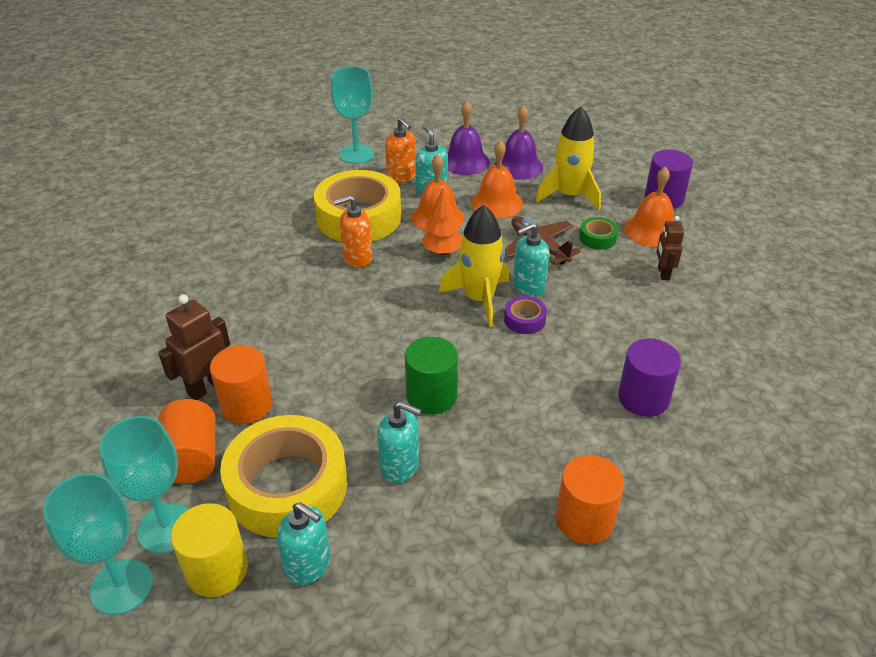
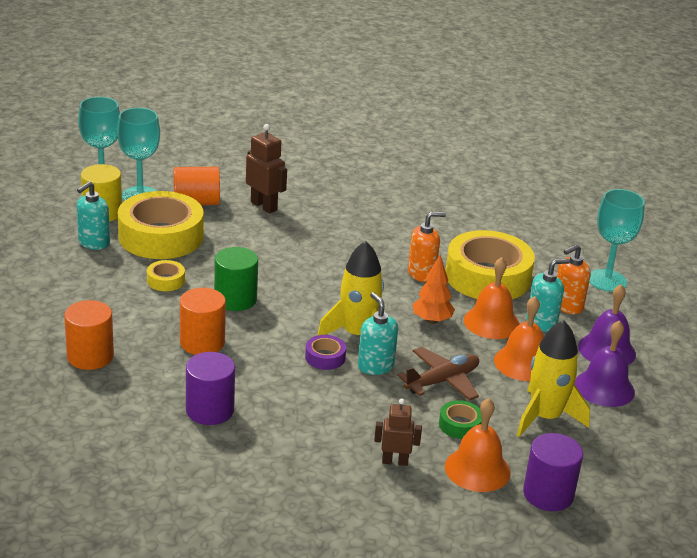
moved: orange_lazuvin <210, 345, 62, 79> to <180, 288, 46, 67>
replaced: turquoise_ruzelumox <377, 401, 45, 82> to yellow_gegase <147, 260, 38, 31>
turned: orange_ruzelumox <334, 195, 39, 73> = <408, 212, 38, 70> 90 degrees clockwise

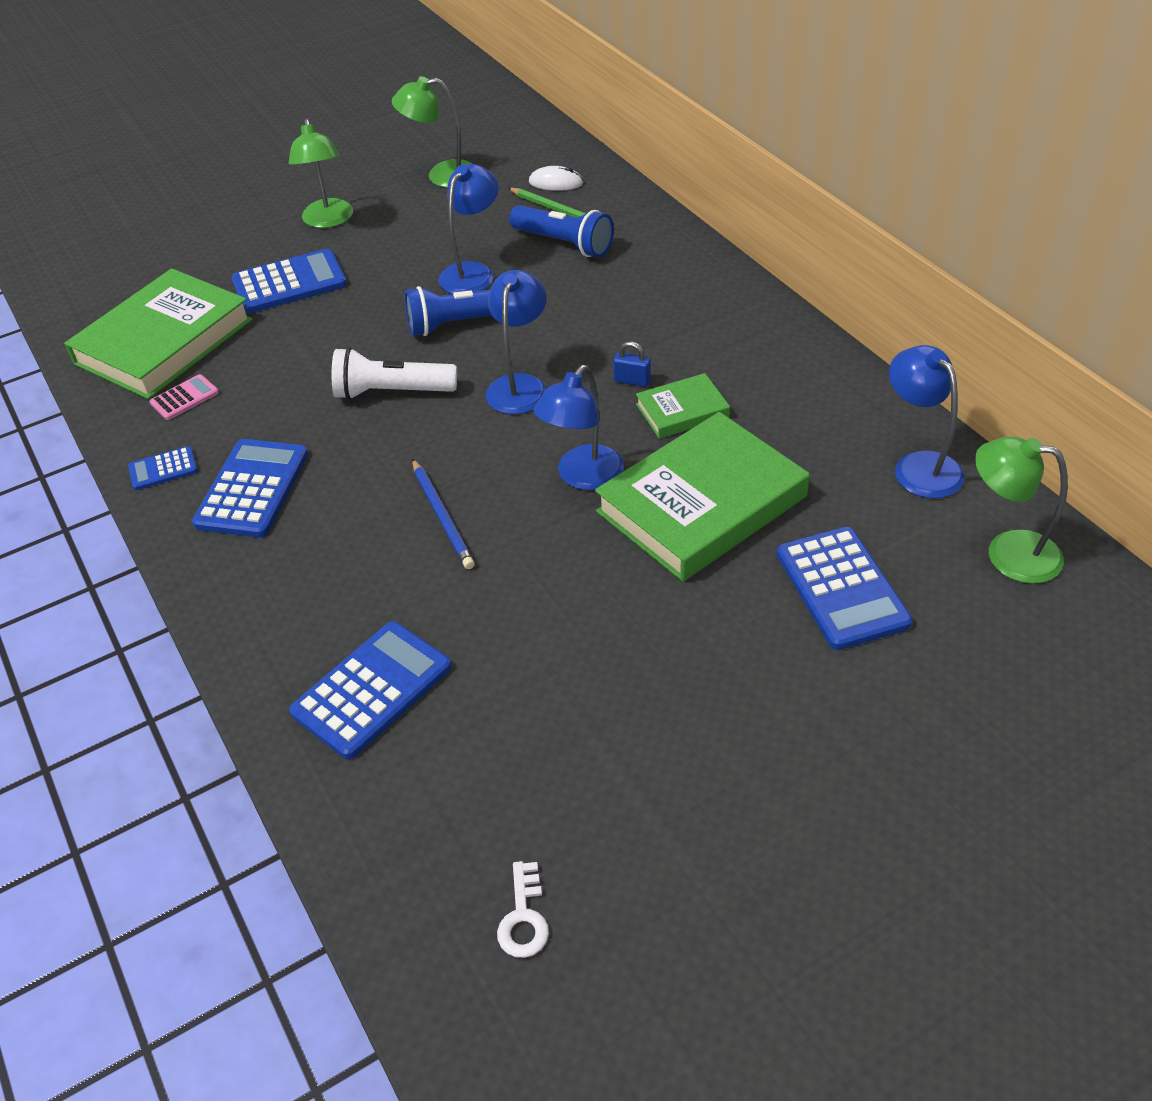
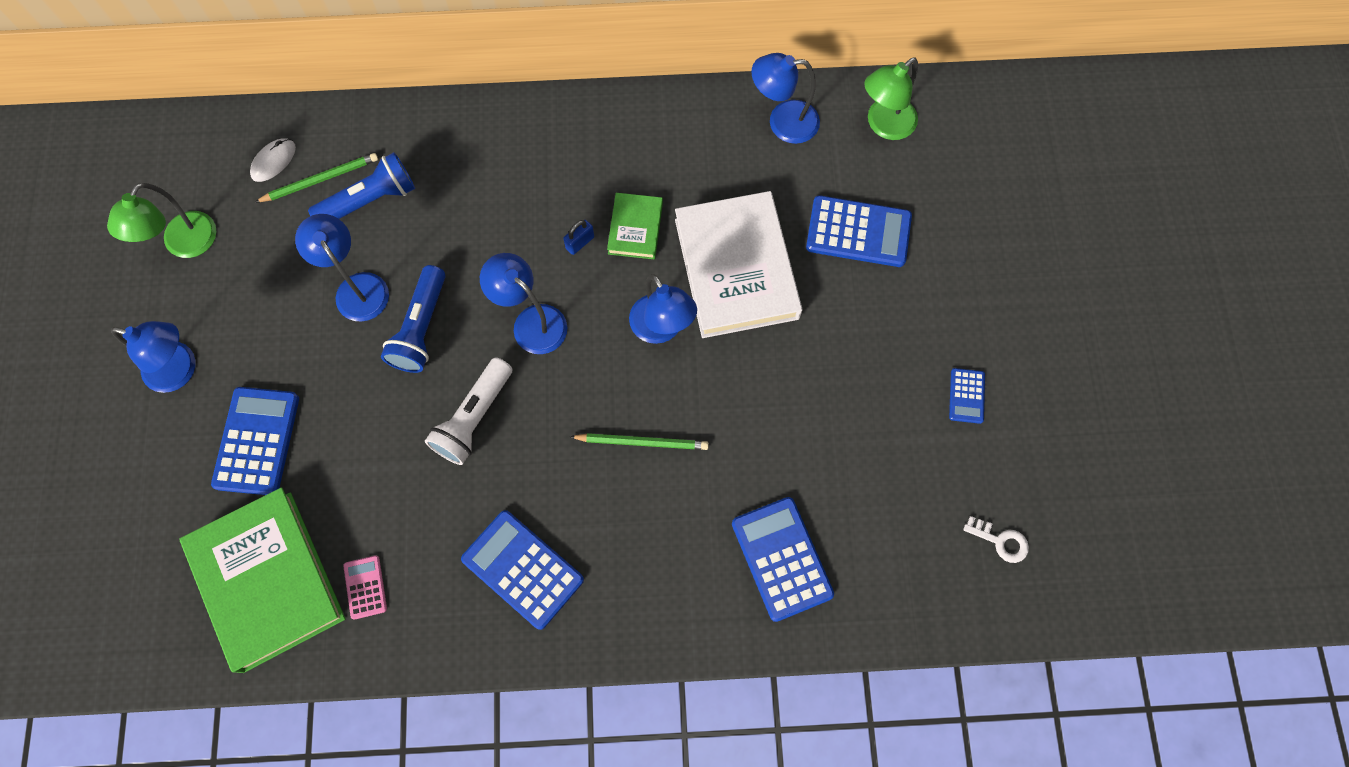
moved: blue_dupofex <128, 446, 70, 44> to <949, 368, 36, 56>
recoloured: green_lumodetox <289, 118, 64, 110> to blue_lumodetox <111, 321, 85, 72>; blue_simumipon <412, 459, 63, 110> to green_simumipon <570, 433, 139, 17>; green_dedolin <595, 412, 215, 169> to white_dedolin <675, 191, 128, 147>

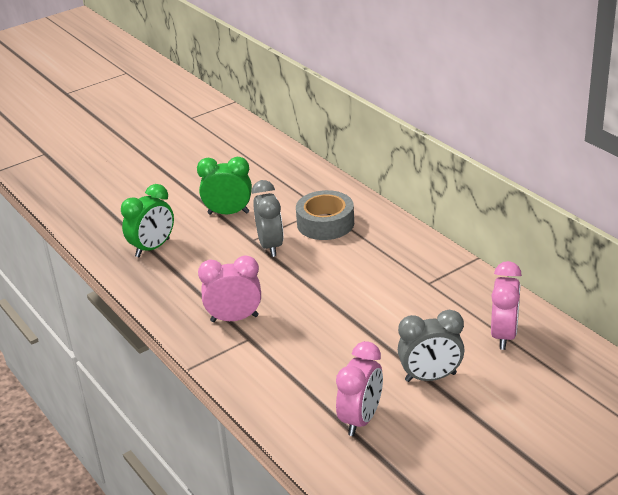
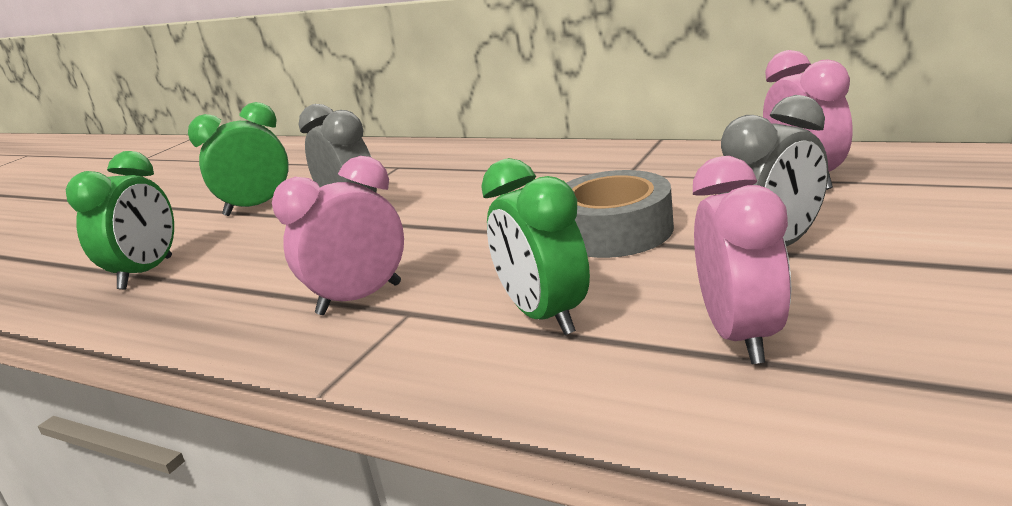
added: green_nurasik <481, 158, 109, 177>
moved: grey_gegase <296, 190, 58, 50> to <566, 170, 108, 88>

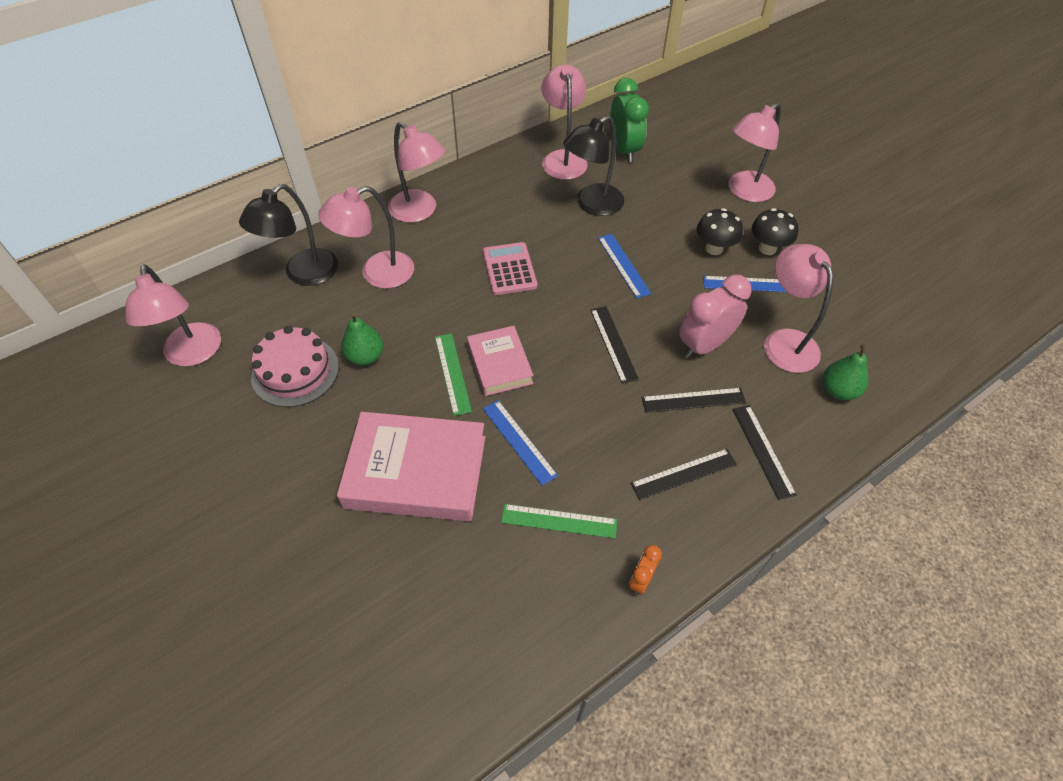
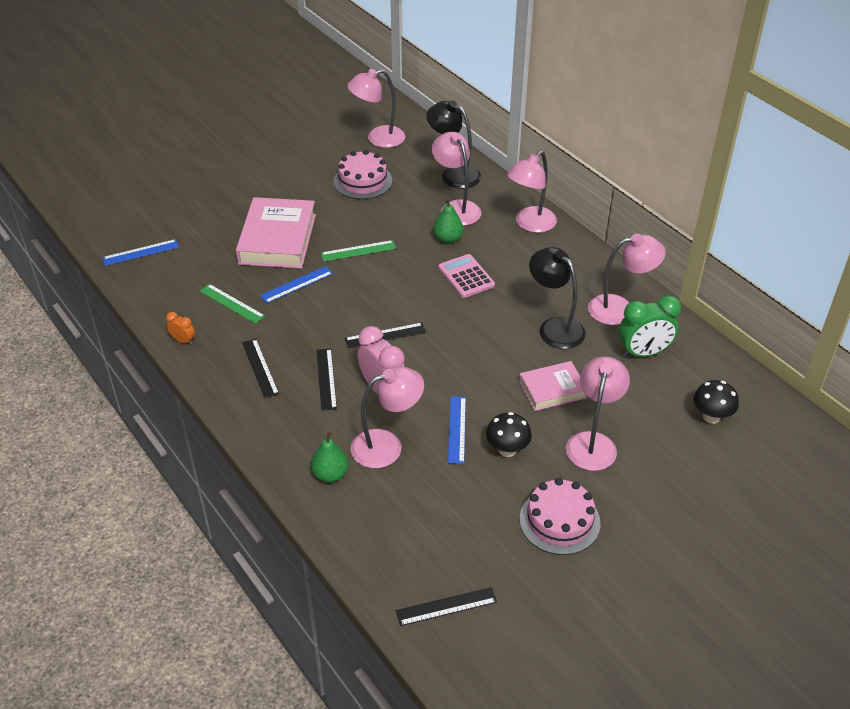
added: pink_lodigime <520, 478, 81, 77>
moved: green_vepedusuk <341, 313, 42, 53> to <433, 198, 30, 46>; pink_dedolin <467, 326, 67, 70> to <519, 361, 68, 50>; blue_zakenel <598, 234, 53, 64> to <103, 239, 76, 27>; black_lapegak <697, 208, 46, 47> to <694, 380, 45, 44>; black_zakenel <732, 405, 65, 95> to <396, 587, 101, 39>
turned: pink_dupofex <483, 242, 54, 53> = <438, 254, 57, 44> 105 degrees counterclockwise; green_zakenel <501, 504, 116, 35> = <200, 284, 65, 40> 60 degrees counterclockwise; pink_lumodetox <729, 102, 52, 100> = <566, 356, 64, 115> 60 degrees clockwise

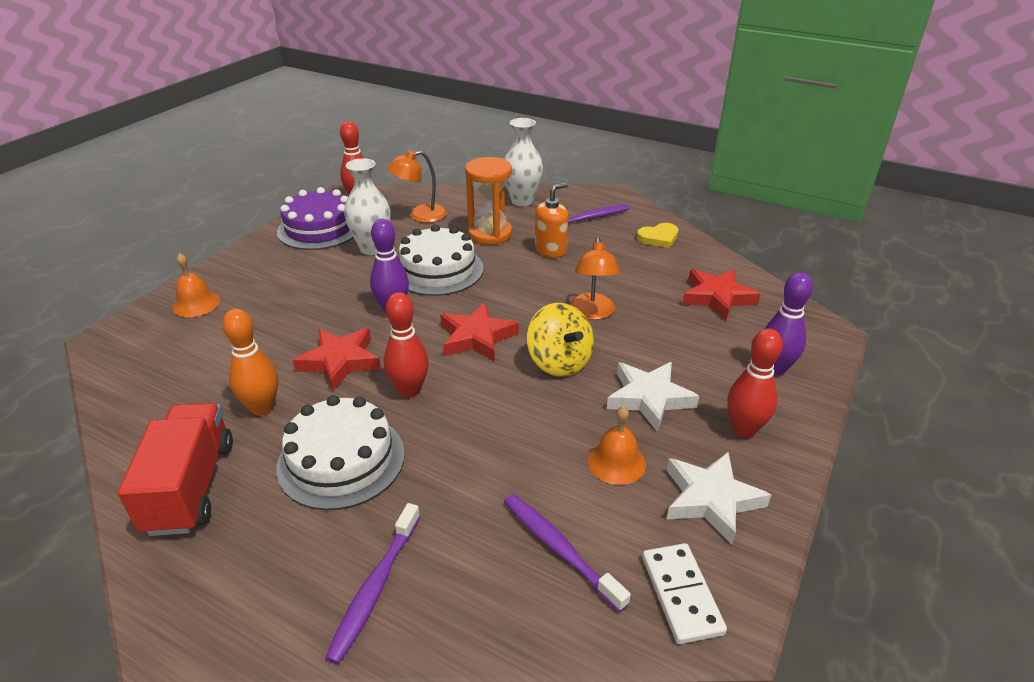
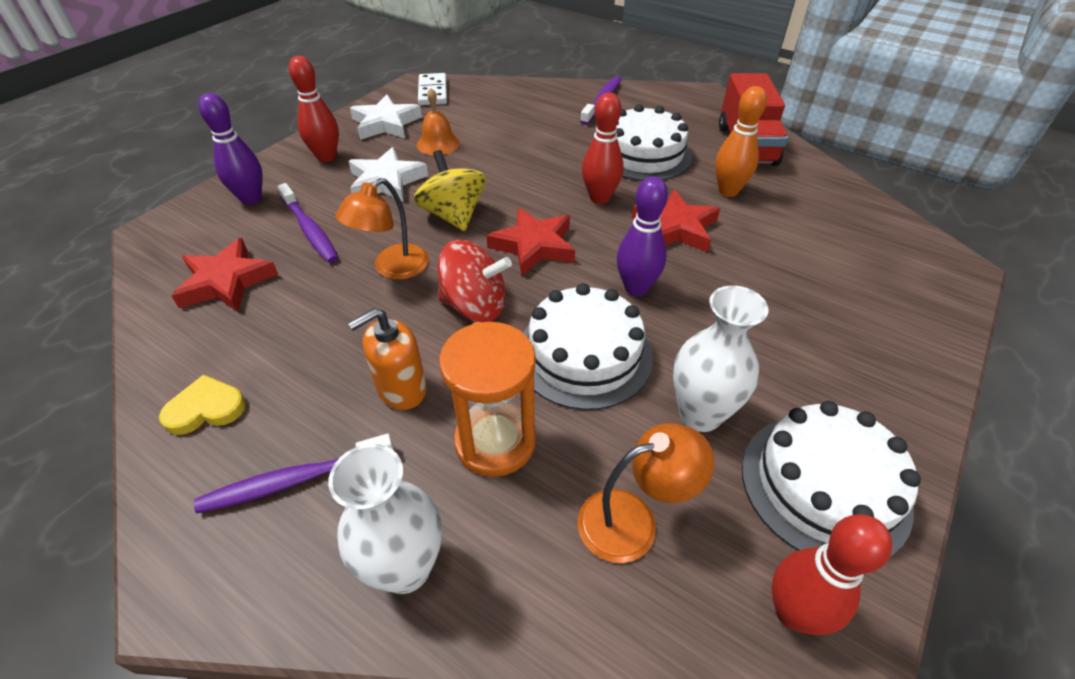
removed: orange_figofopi <173, 253, 47, 64>
added: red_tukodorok <438, 240, 74, 82>
moved: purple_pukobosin <504, 494, 127, 118> to <277, 183, 61, 80>
recoloured: purple_lodigime <277, 187, 76, 63> to white_lodigime <742, 401, 179, 156>
turned: orange_lumodetox <570, 237, 50, 83> = <335, 178, 94, 102> 150 degrees counterclockwise

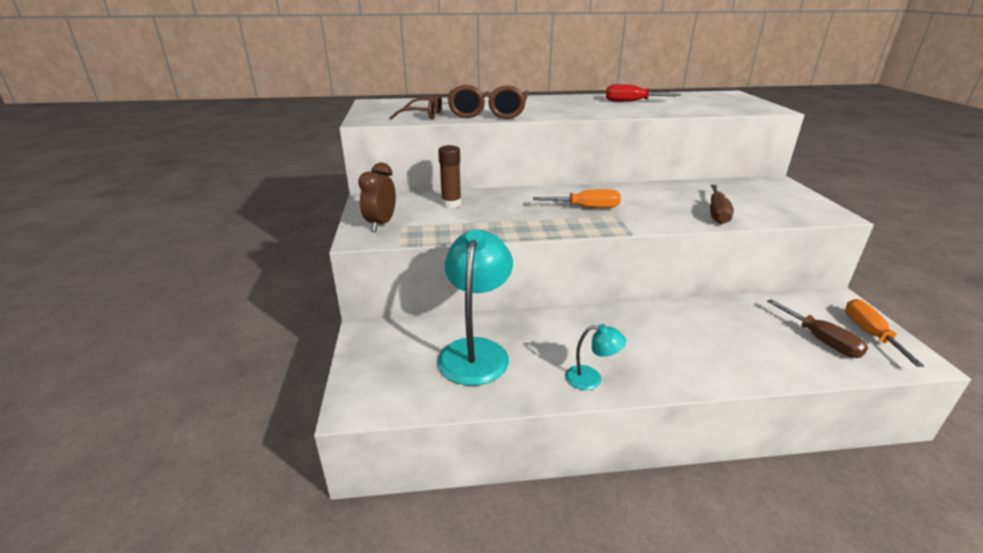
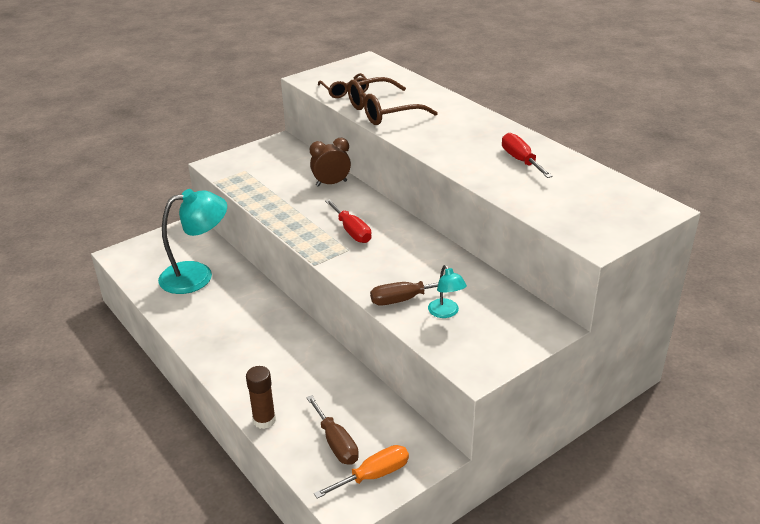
moved: brown_nurasik <358, 162, 38, 69> to <310, 138, 41, 49>; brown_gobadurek <438, 145, 23, 63> to <246, 366, 30, 63>; turquoise_lumodetox <565, 324, 61, 66> to <428, 265, 39, 53>
recoloured: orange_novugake <533, 189, 88, 19> to red_novugake <325, 199, 46, 44>
turned: brown_novugake <767, 299, 101, 59> = <306, 395, 53, 70> 60 degrees counterclockwise

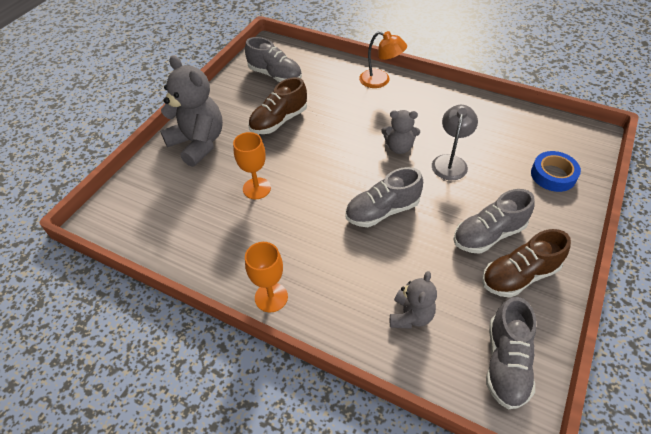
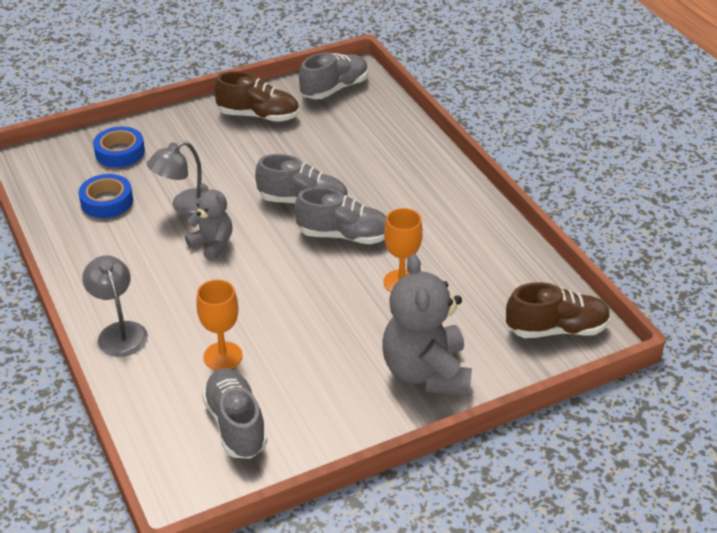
removed: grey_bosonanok <390, 271, 47, 58>
added: blue_gegase <78, 174, 55, 44>
moved: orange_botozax <245, 242, 43, 71> to <196, 280, 47, 90>; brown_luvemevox <248, 77, 59, 57> to <506, 282, 105, 56>; grey_luvemevox <453, 189, 82, 65> to <295, 187, 92, 57>
recoloured: orange_lumodetox <359, 31, 48, 57> to grey_lumodetox <82, 255, 66, 102>

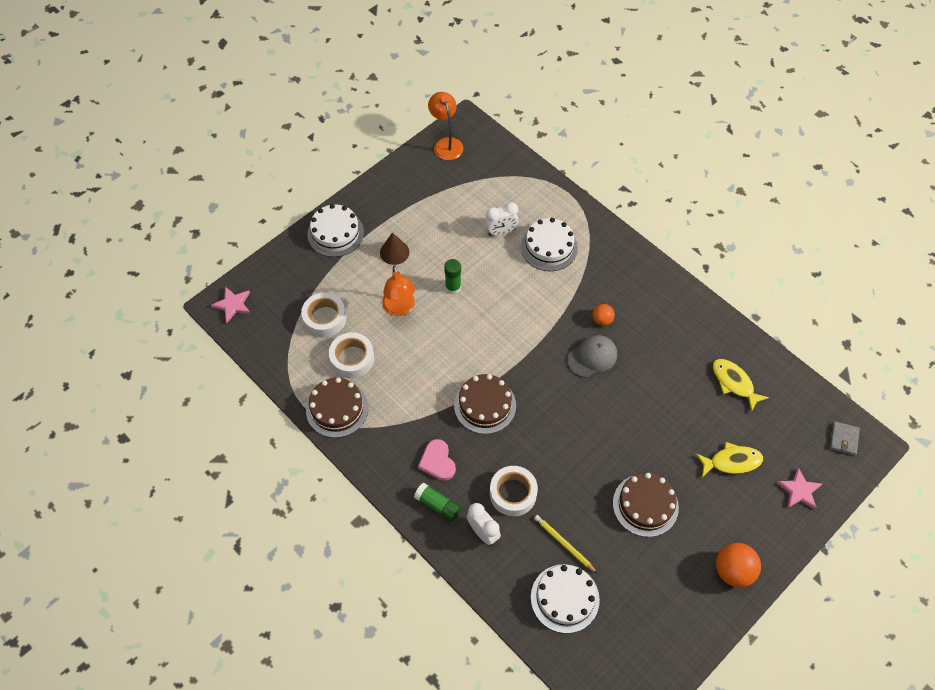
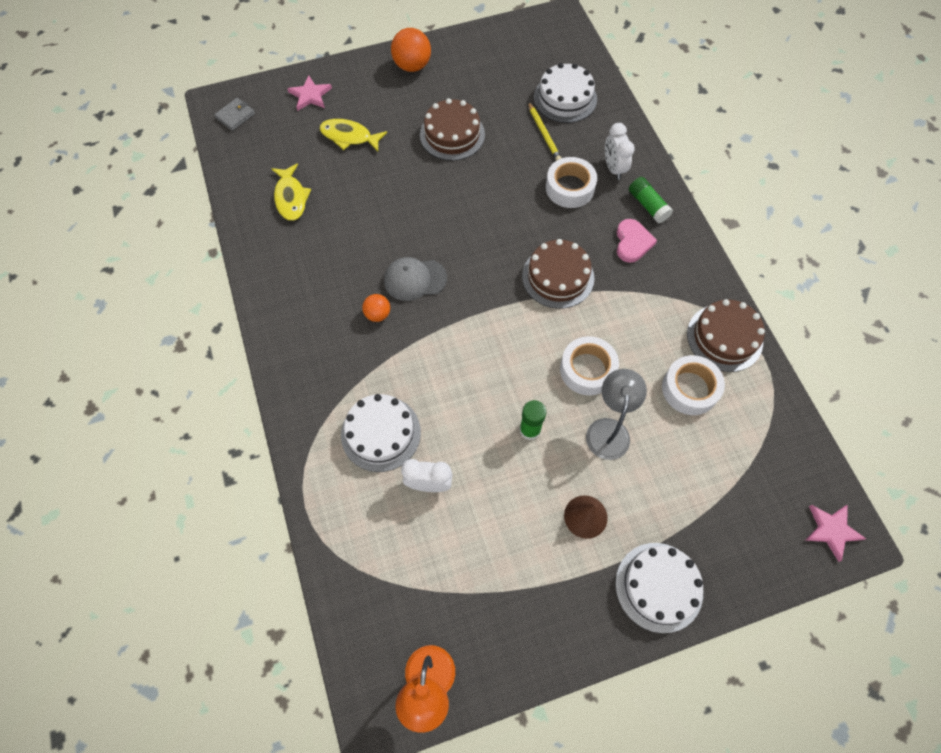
moved: white_gegase <301, 293, 45, 45> to <560, 336, 59, 59>
recoloured: orange_lumodetox <382, 265, 33, 51> to grey_lumodetox <586, 369, 61, 91>

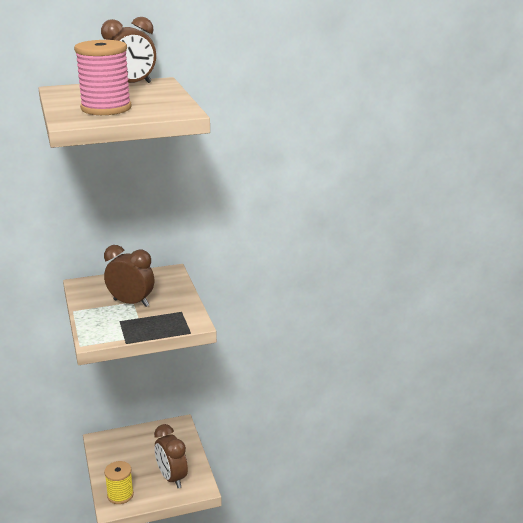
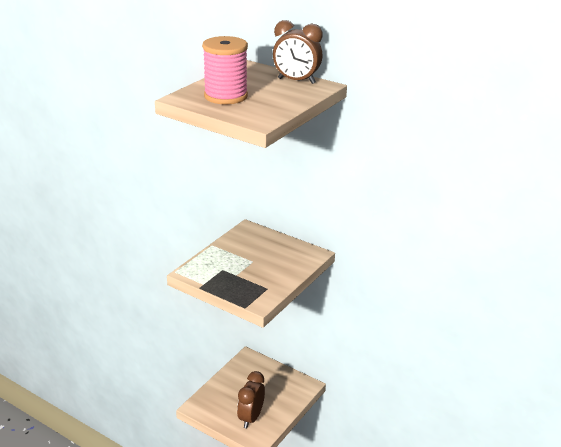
removed: brown_nurasik <104, 245, 50, 62>; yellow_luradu <104, 461, 30, 43>

